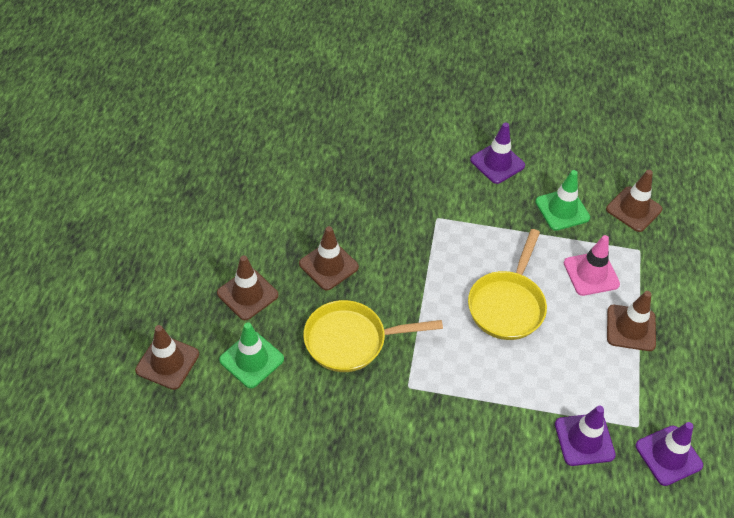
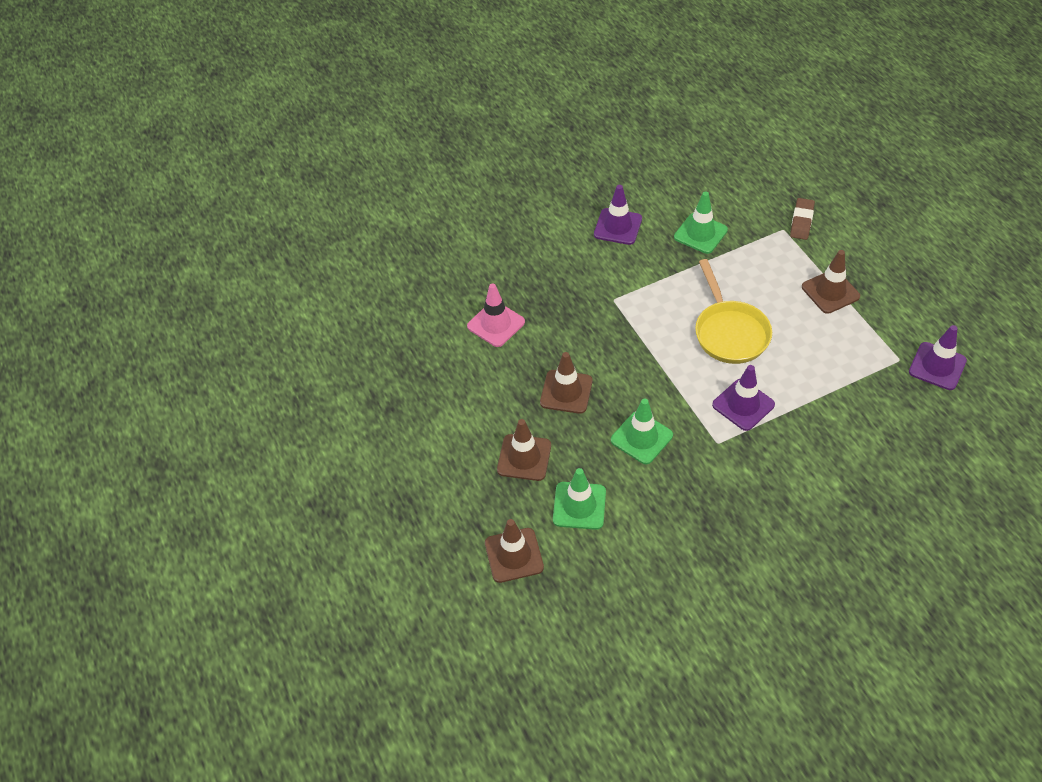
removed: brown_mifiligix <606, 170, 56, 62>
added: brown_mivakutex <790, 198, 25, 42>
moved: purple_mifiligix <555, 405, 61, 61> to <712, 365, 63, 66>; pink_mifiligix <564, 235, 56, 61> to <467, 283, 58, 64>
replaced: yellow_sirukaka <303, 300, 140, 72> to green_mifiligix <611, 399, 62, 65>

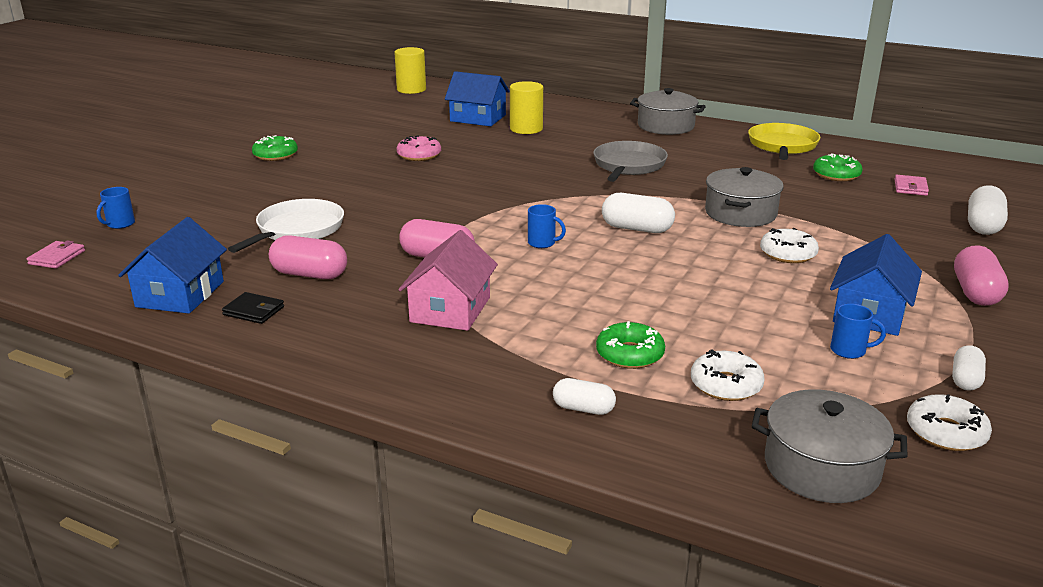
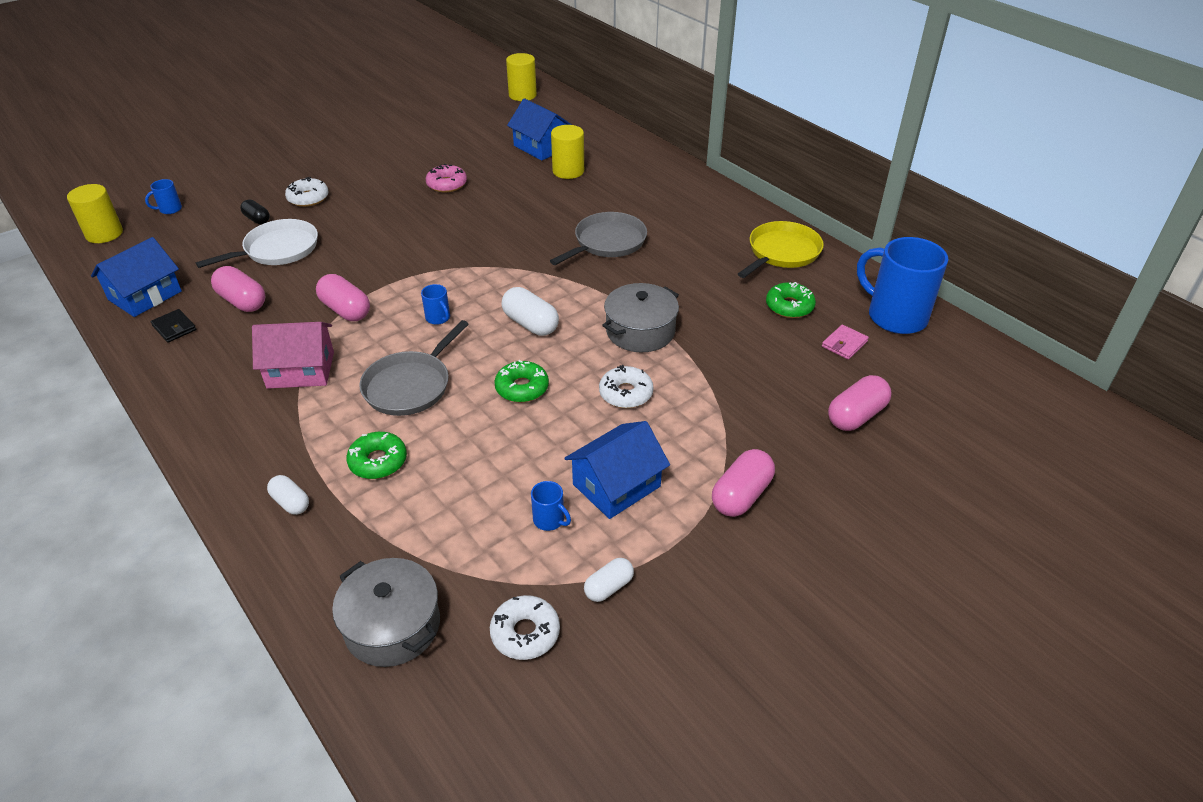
removed: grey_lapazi <630, 88, 76, 47>
added: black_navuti <240, 199, 30, 25>; grey_sirukaka <359, 320, 110, 96>; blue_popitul <857, 237, 91, 97>
moved: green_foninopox <252, 135, 46, 26> to <495, 360, 54, 43>; white_foninopox <691, 349, 74, 52> to <285, 177, 44, 30>
replaced: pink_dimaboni <27, 240, 58, 29> to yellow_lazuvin <67, 184, 56, 59>
recoloured: white_navuti <968, 186, 40, 49> to pink_navuti <828, 375, 64, 56>
turned: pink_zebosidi <398, 230, 100, 101> = <252, 322, 82, 67> 45 degrees clockwise

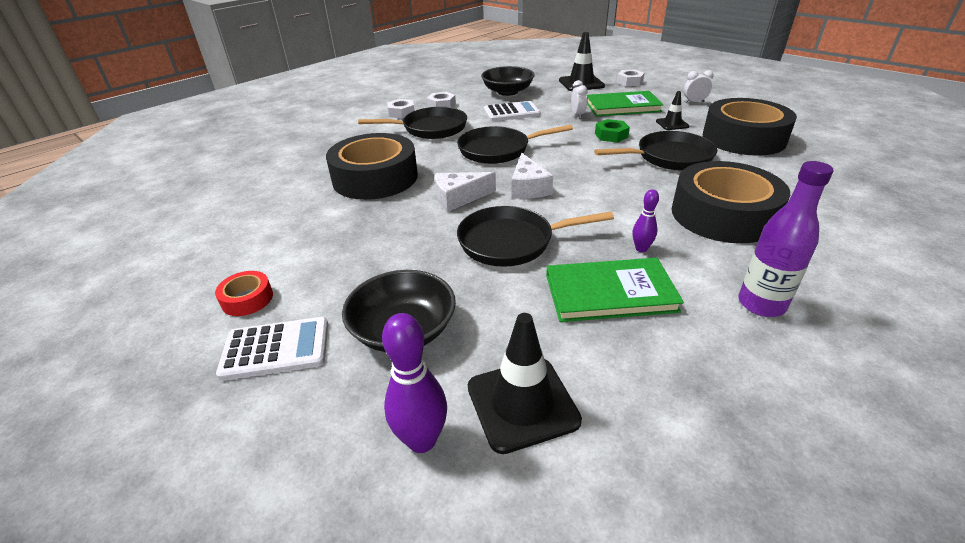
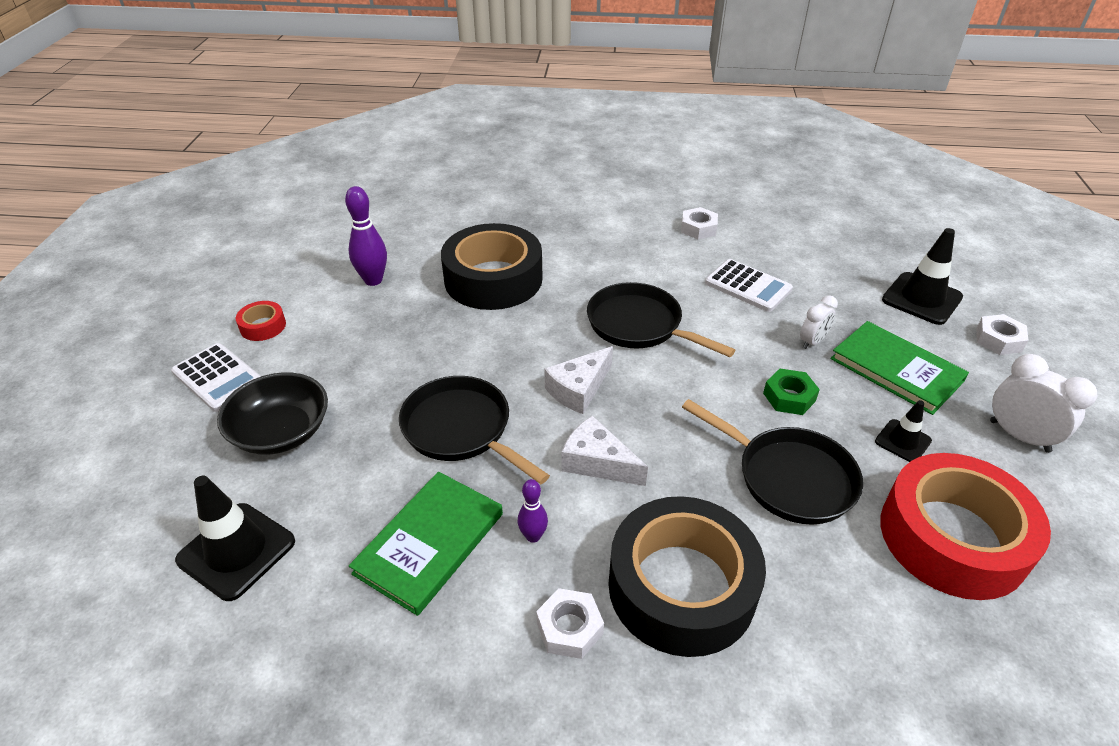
removed: black_sirukaka <358, 107, 109, 32>; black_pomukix <481, 66, 54, 30>; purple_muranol <738, 161, 96, 156>
moved: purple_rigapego <382, 313, 65, 140> to <345, 186, 42, 100>; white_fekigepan <387, 99, 28, 20> to <536, 588, 68, 71>; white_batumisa <435, 172, 61, 40> to <561, 416, 87, 70>
recoloured: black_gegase <703, 98, 94, 58> to red_gegase <880, 453, 171, 147>
turned: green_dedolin <546, 258, 138, 64> = <349, 472, 154, 144> 75 degrees clockwise
resized: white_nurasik <684, 70, 30, 33> = <990, 354, 107, 99> x1.61

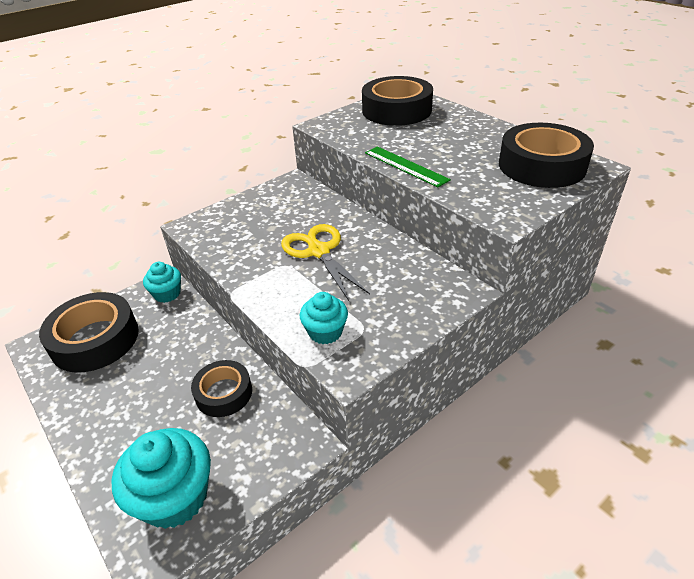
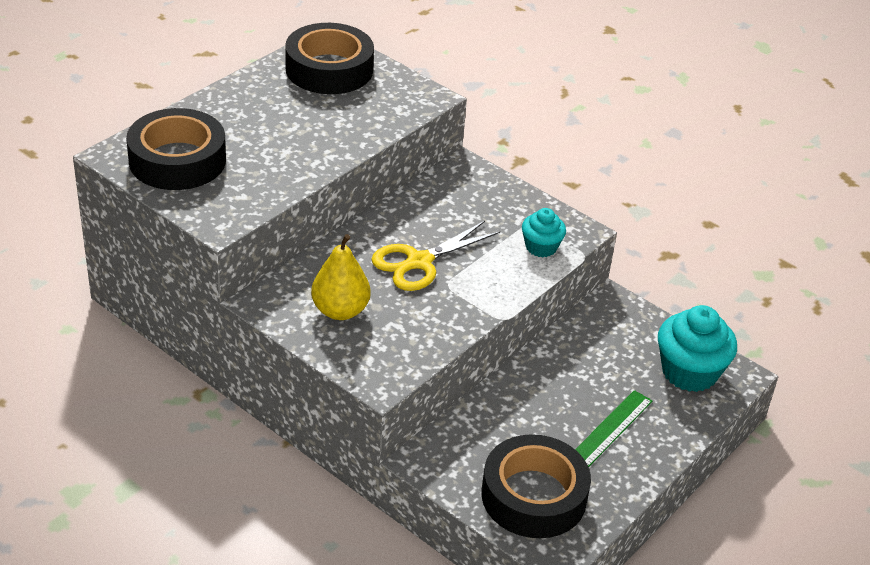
removed: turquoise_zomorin <143, 262, 38, 41>; black_gegase <191, 360, 61, 57>
added: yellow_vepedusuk <311, 234, 60, 86>
moved: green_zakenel <365, 146, 86, 41> to <575, 390, 78, 77>

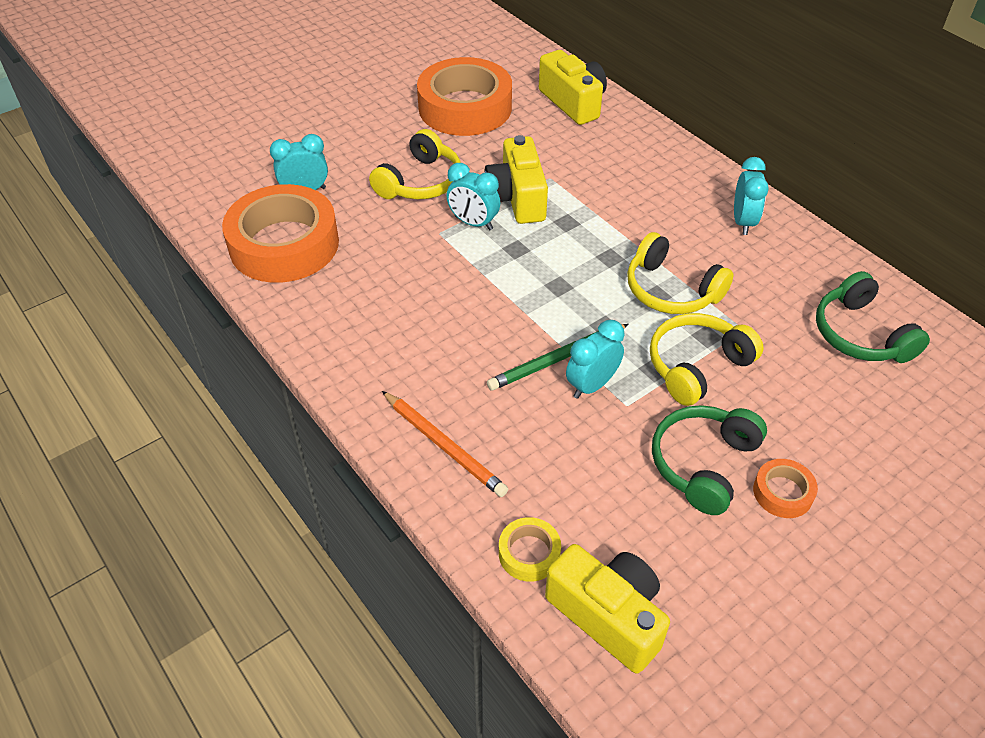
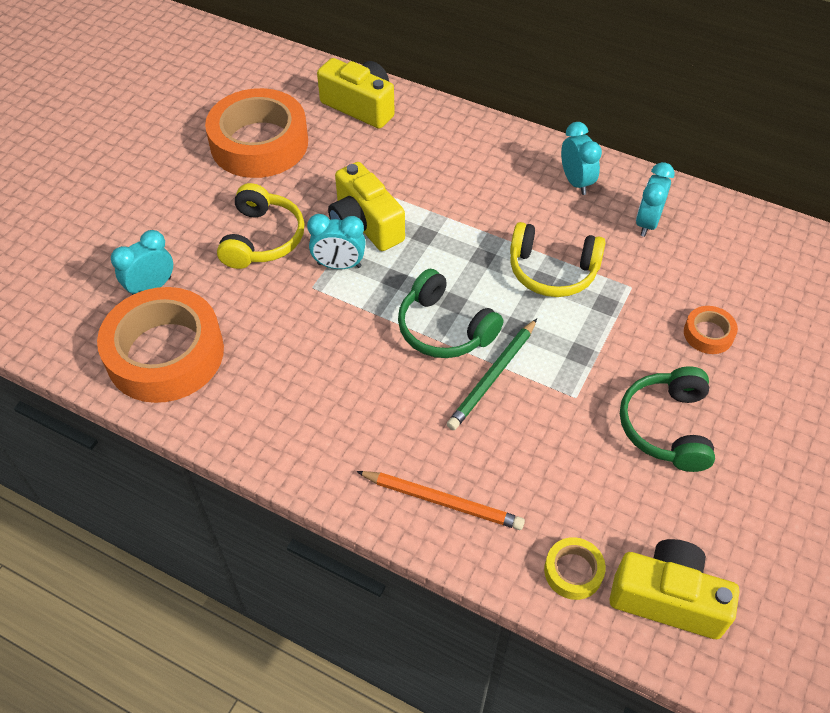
removed: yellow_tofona <650, 313, 114, 93>
moved: turquoise_nurasik <566, 320, 58, 79> to <636, 162, 39, 75>; orange_gegase <753, 459, 65, 59> to <684, 306, 54, 48>; green_tofona <816, 271, 114, 92> to <398, 269, 105, 89>

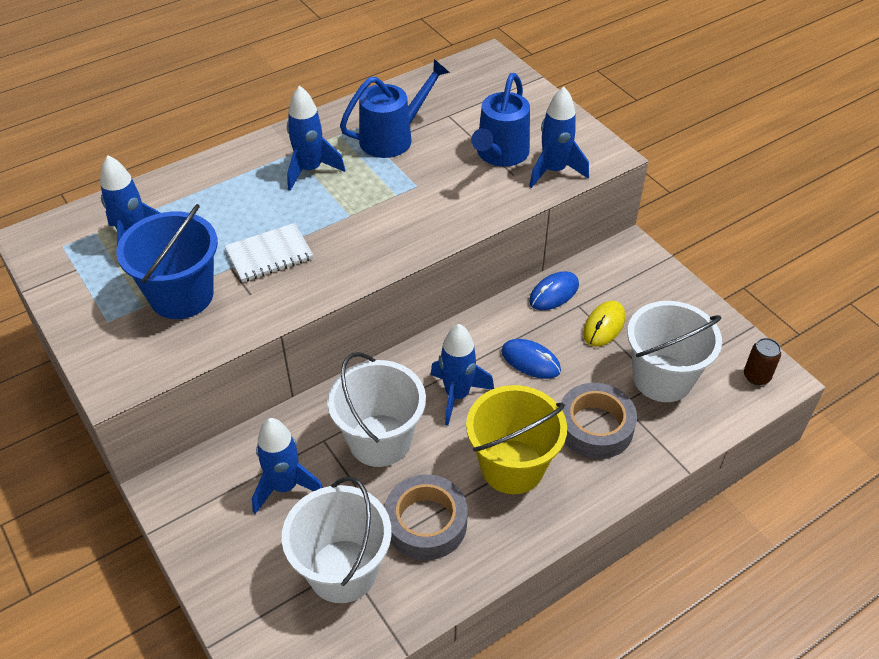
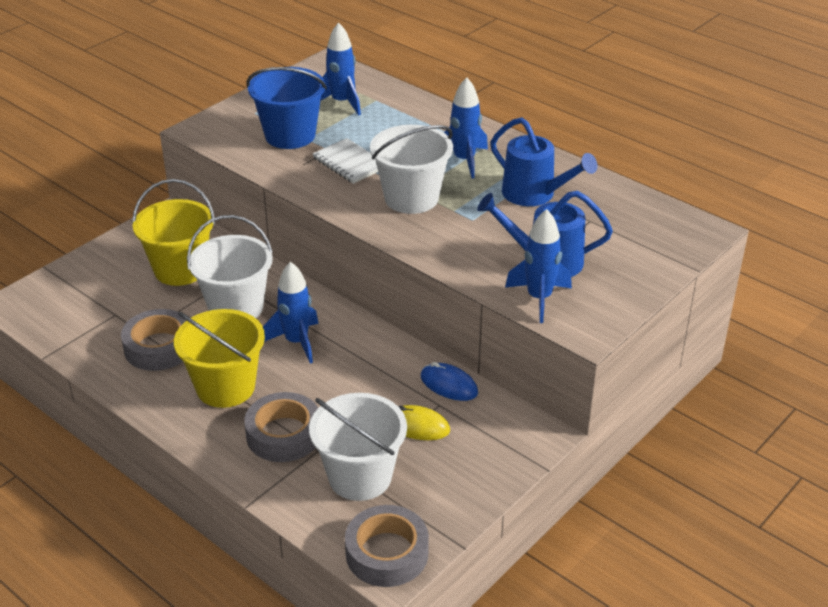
removed: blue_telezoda <501, 339, 60, 40>
moved: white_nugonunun <282, 476, 110, 127> to <370, 125, 83, 89>
replaced: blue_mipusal <252, 418, 71, 96> to yellow_nugonunun <132, 179, 83, 107>; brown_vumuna <744, 338, 37, 47> to grey_gegase <345, 505, 84, 82>

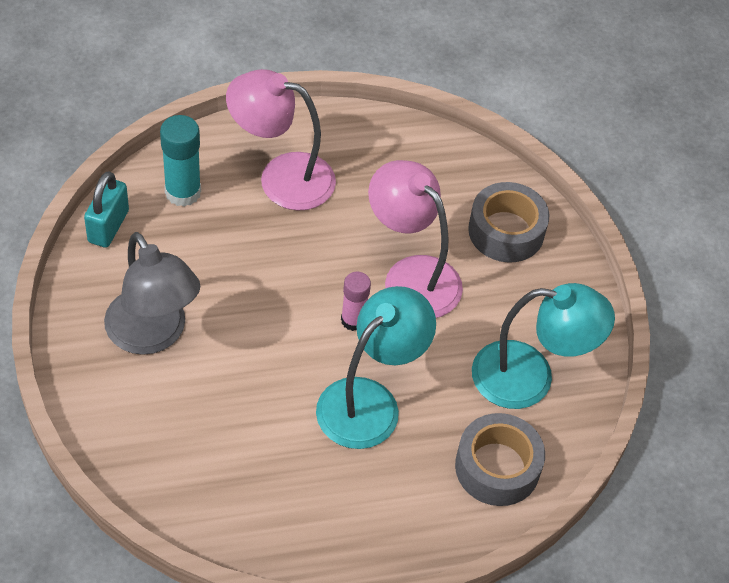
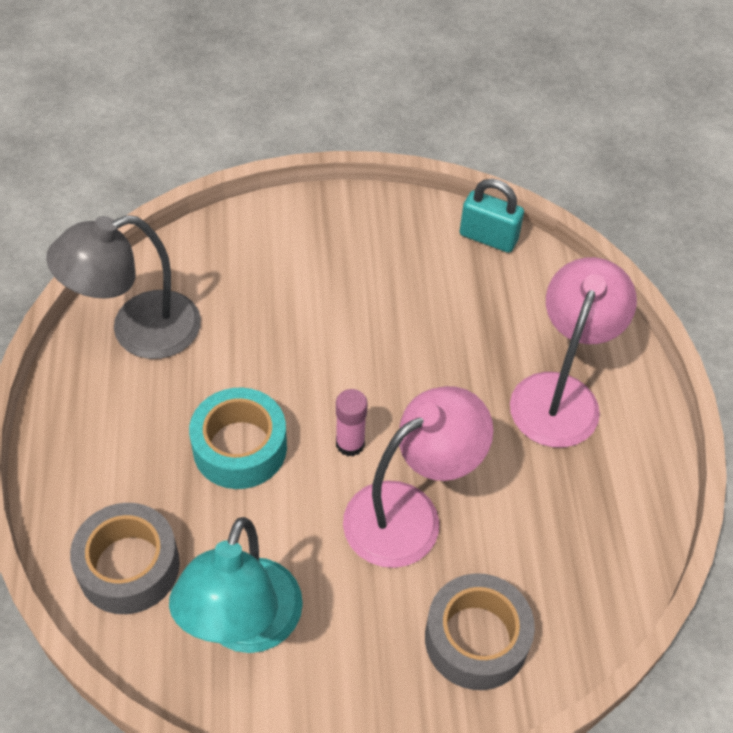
removed: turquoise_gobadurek <160, 115, 41, 92>
moved: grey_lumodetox <104, 232, 96, 123> to <46, 215, 155, 144>
replaced: turquoise_lumodetox <316, 286, 120, 163> to turquoise_gegase <189, 388, 98, 101>

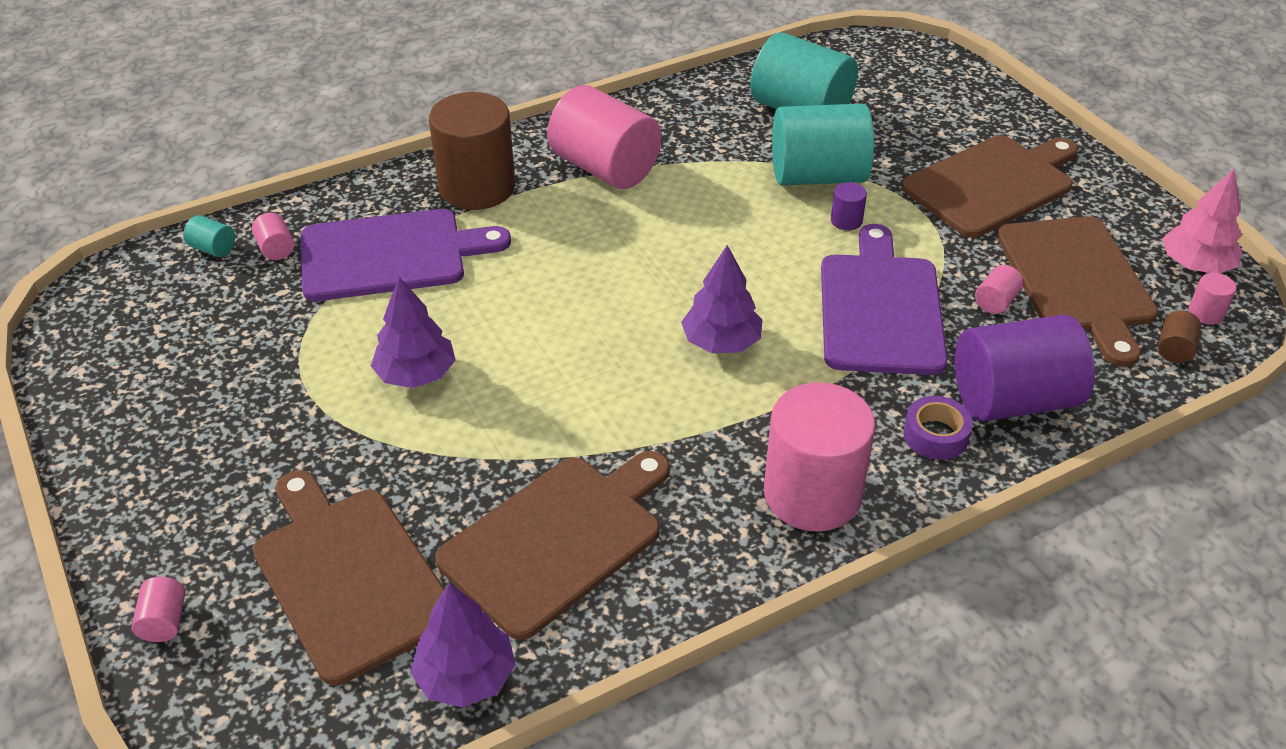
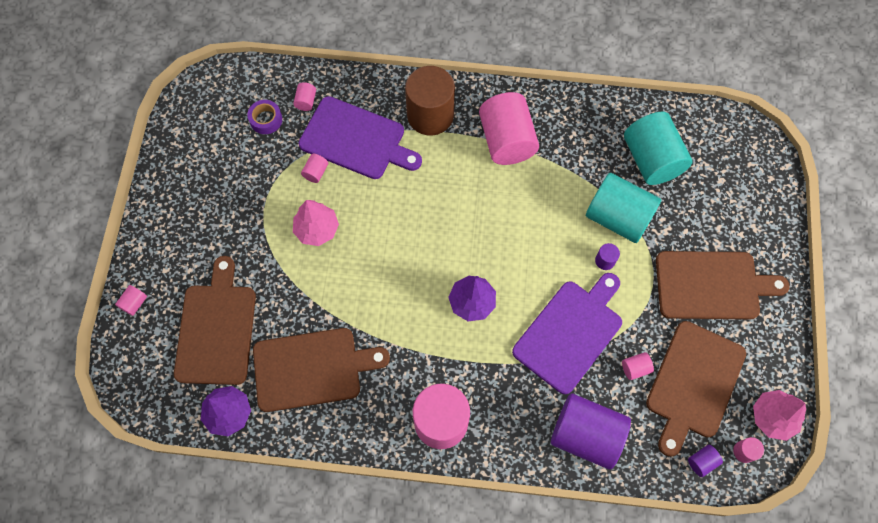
removed: turquoise_lazuvin <183, 215, 52, 42>
added: pink_lazuvin <301, 154, 27, 29>
moved: purple_gegase <904, 396, 69, 64> to <247, 100, 35, 34>
recoloured: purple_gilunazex <371, 277, 84, 111> to pink_gilunazex <293, 200, 46, 46>; brown_lazuvin <1158, 310, 43, 53> to purple_lazuvin <688, 445, 35, 32>

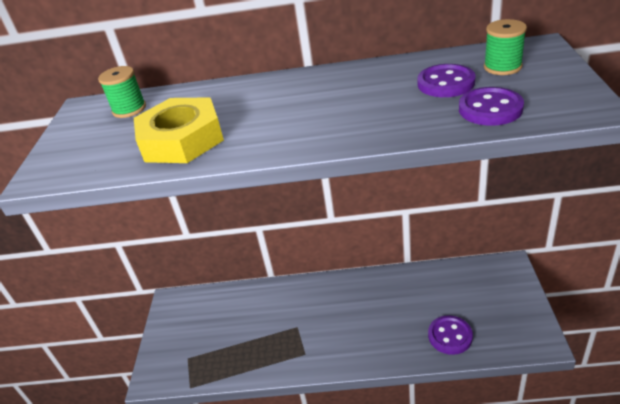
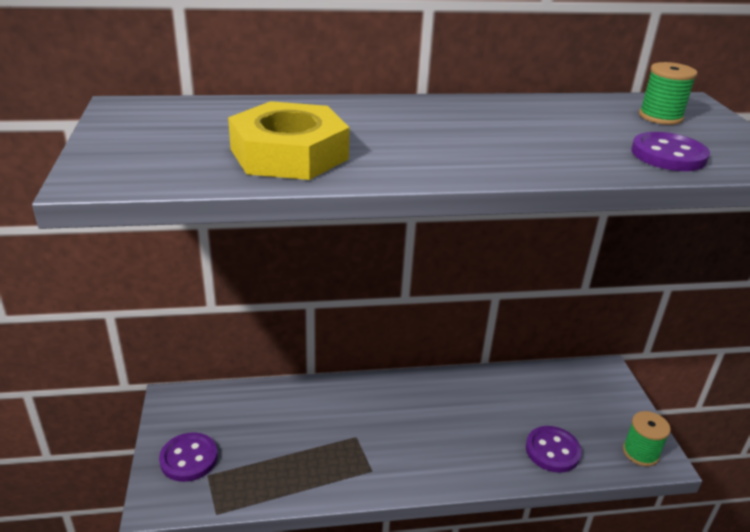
moved: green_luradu <98, 66, 48, 52> to <623, 411, 48, 55>; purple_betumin <417, 64, 59, 33> to <159, 432, 59, 50>

